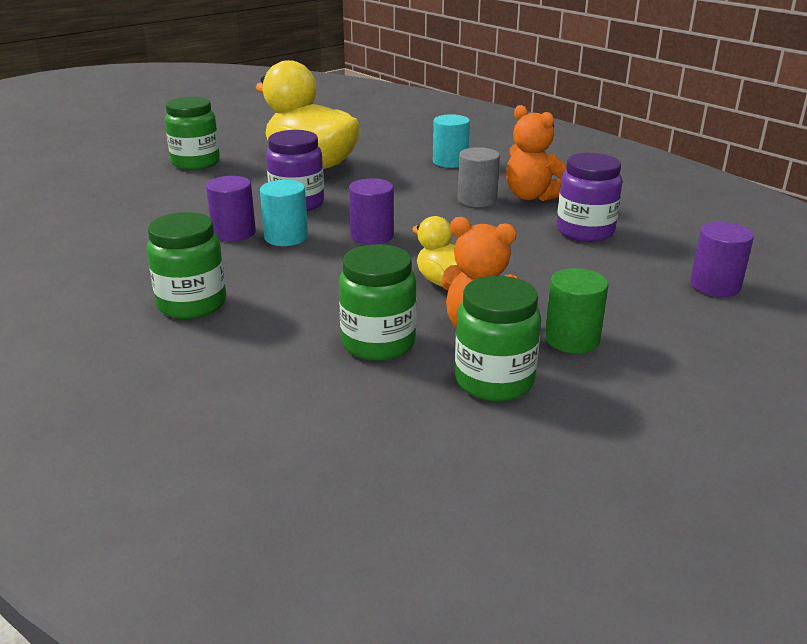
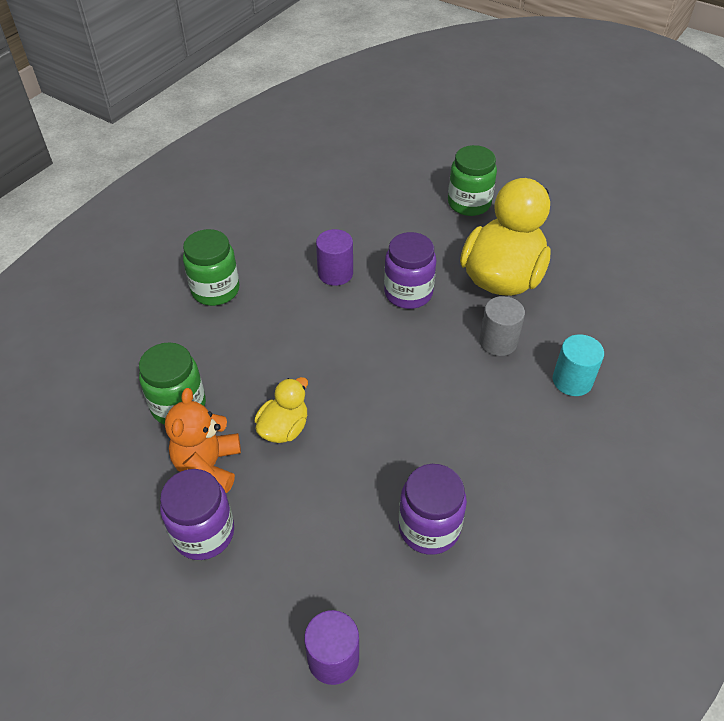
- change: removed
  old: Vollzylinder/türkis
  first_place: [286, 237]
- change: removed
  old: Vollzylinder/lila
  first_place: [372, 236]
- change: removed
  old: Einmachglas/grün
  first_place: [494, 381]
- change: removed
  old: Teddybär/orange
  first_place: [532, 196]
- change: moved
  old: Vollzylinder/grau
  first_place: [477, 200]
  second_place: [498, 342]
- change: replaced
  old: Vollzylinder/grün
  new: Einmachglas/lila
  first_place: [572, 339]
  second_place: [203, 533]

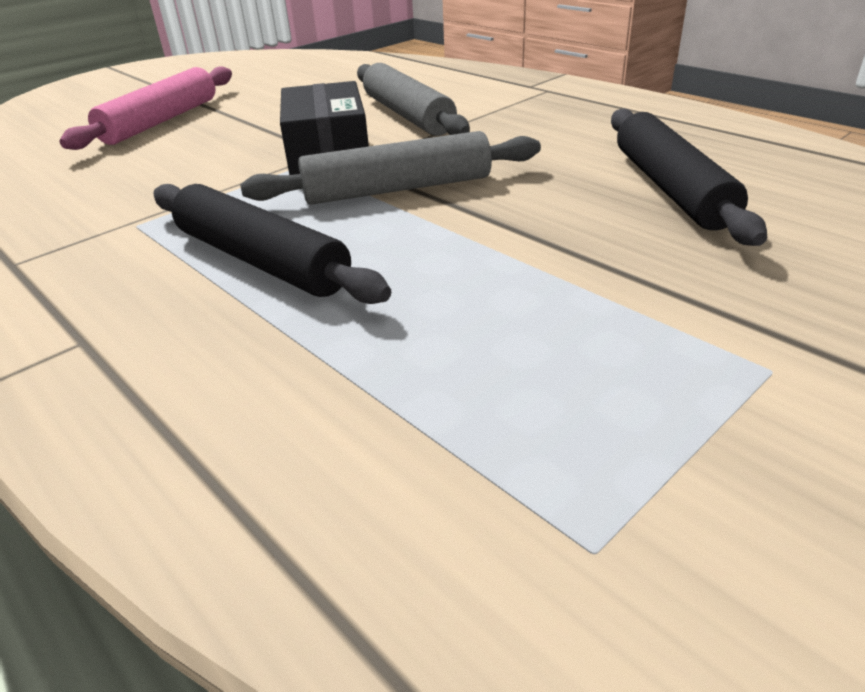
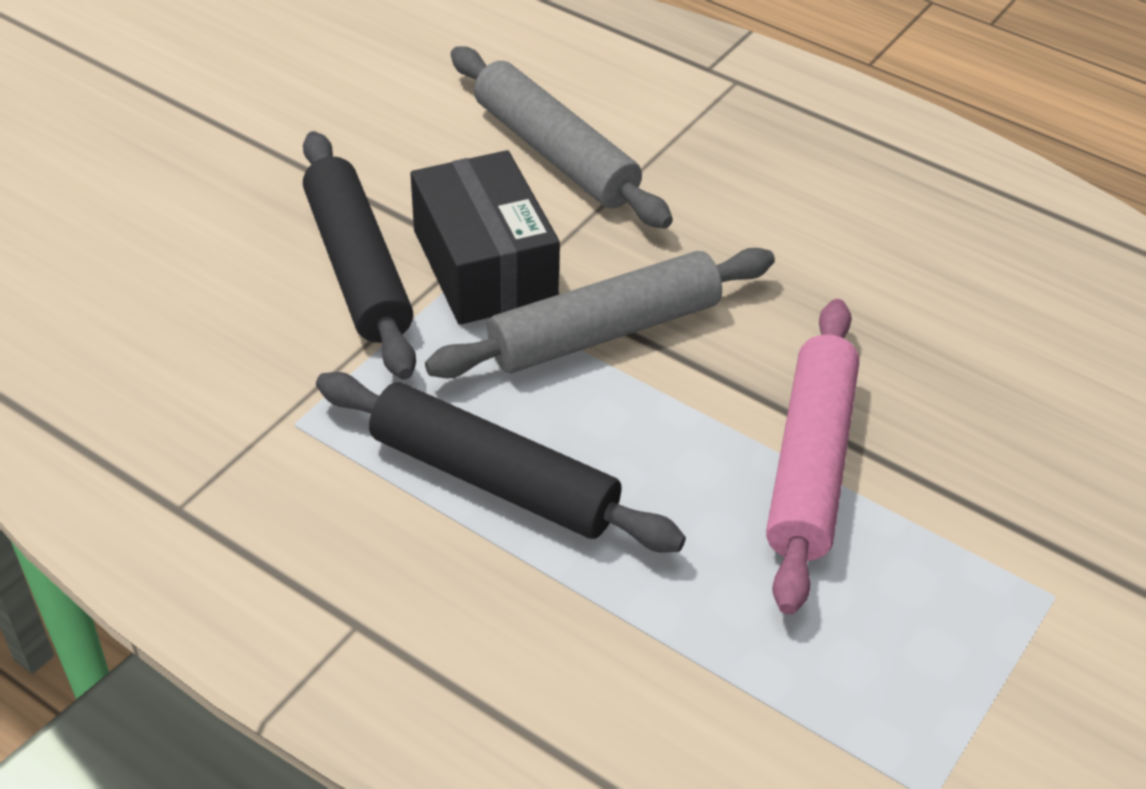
- change: moved
  old: Nudelholz/rosa
  first_place: [161, 121]
  second_place: [811, 463]
- change: moved
  old: Nudelholz/schwarz
  first_place: [670, 188]
  second_place: [357, 267]

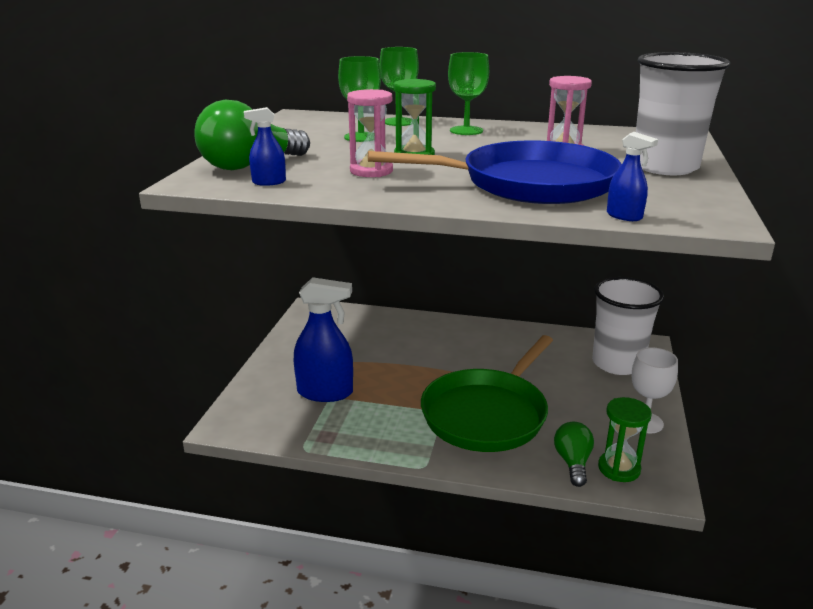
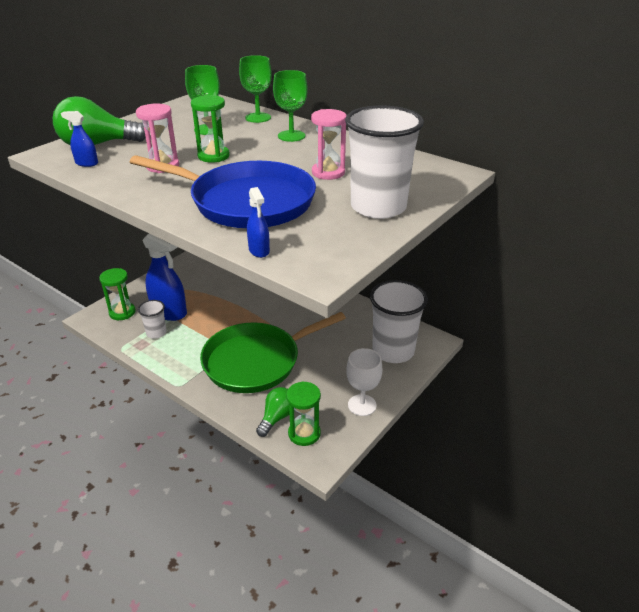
- change: added
  new: Sanduhr/grün
  second_place: [122, 312]
- change: added
  new: Becher/weiß
  second_place: [156, 333]

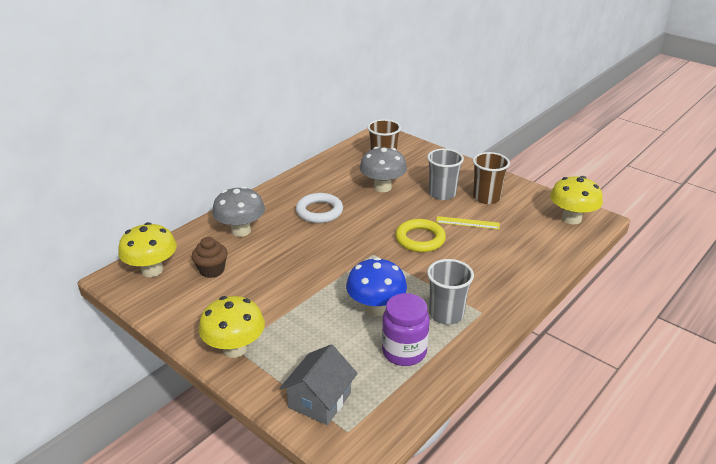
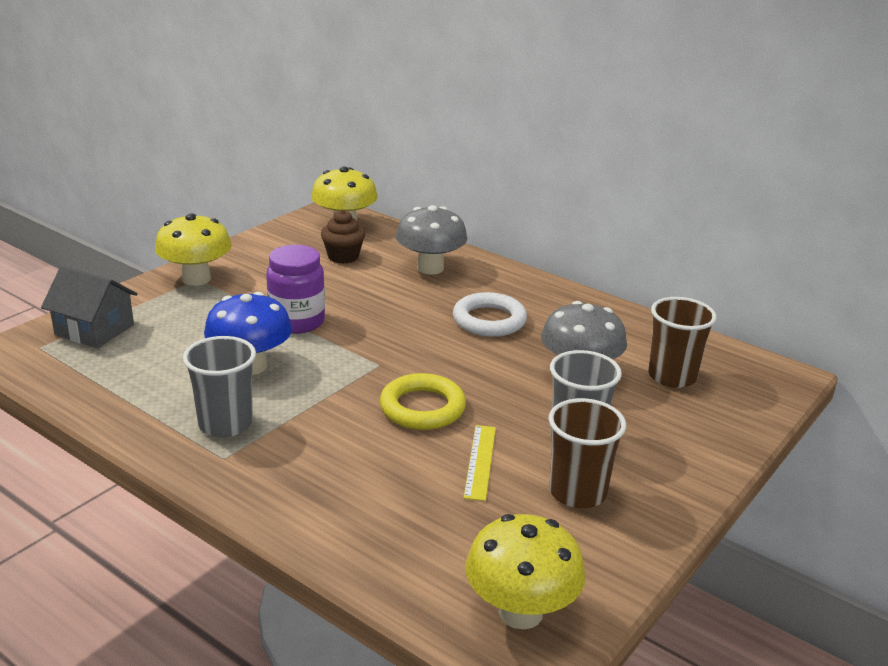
- change: moved
  old: Einmachglas/lila
  first_place: [404, 352]
  second_place: [297, 322]

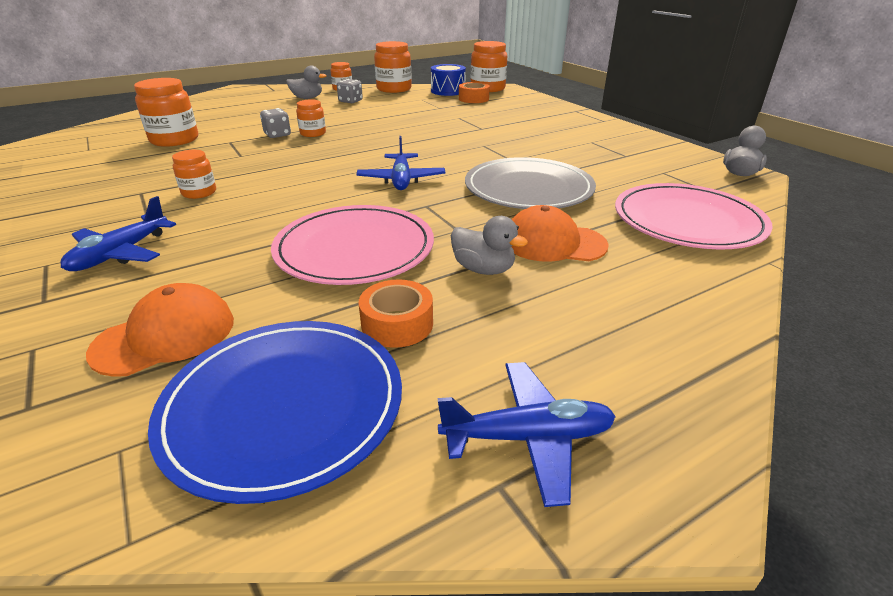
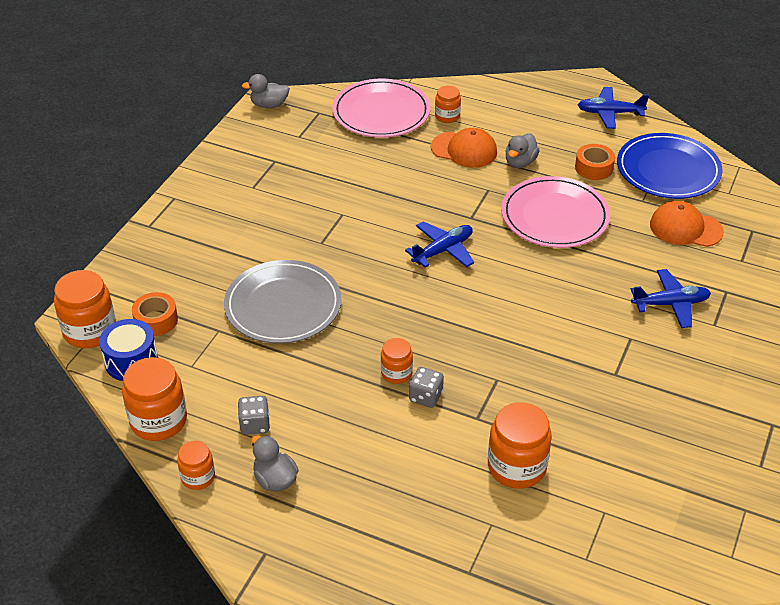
- change: moved
  old: Einmachglas/orange
  first_place: [199, 192]
  second_place: [447, 116]
- change: moved
  old: Teller/grau
  first_place: [528, 188]
  second_place: [283, 305]
- change: turned
  old: Flugzeug/blau
  first_place: [527, 437]
  second_place: [610, 113]
  degrees: -45
- change: turned
  old: Ente/grau
  first_place: [483, 269]
  second_place: [520, 162]
  degrees: -150
- change: turned
  old: Kappe/orange
  first_place: [553, 243]
  second_place: [464, 150]
  degrees: -45

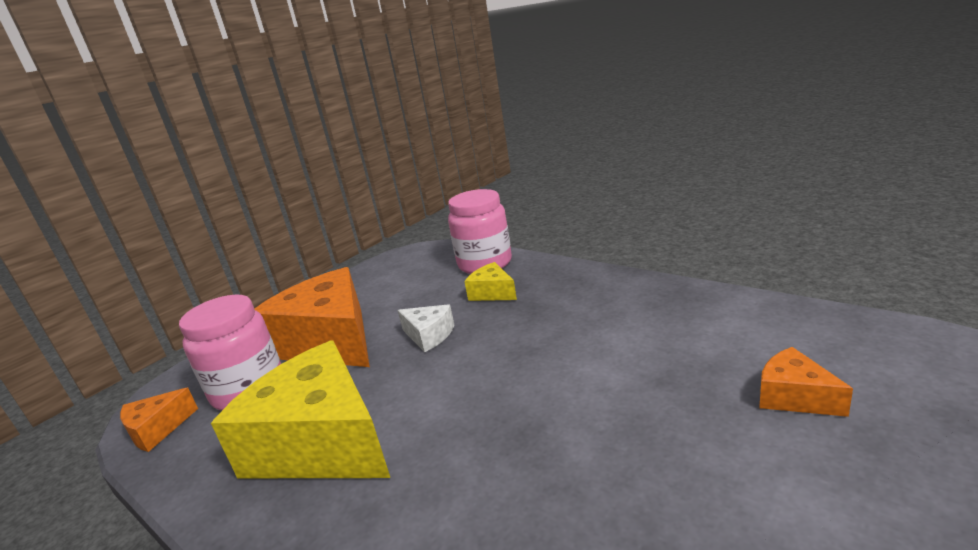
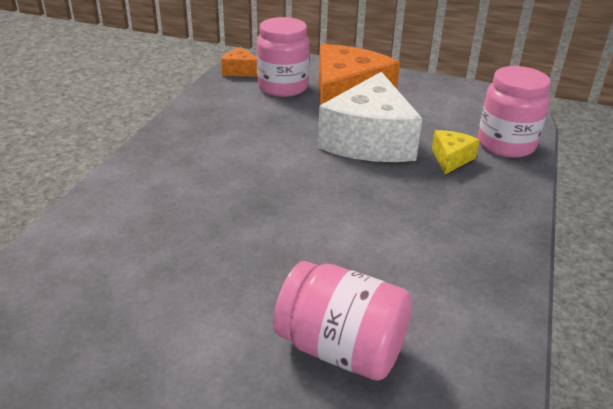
- change: removed
  old: Käse/gelb
  first_place: [321, 442]
- change: replaced
  old: Käse/orange
  new: Einmachglas/rosa
  first_place: [794, 396]
  second_place: [341, 349]
- change: resized
  old: Käse/weiß
  first_place: [429, 335]
  second_place: [369, 141]
  factor: 2.23

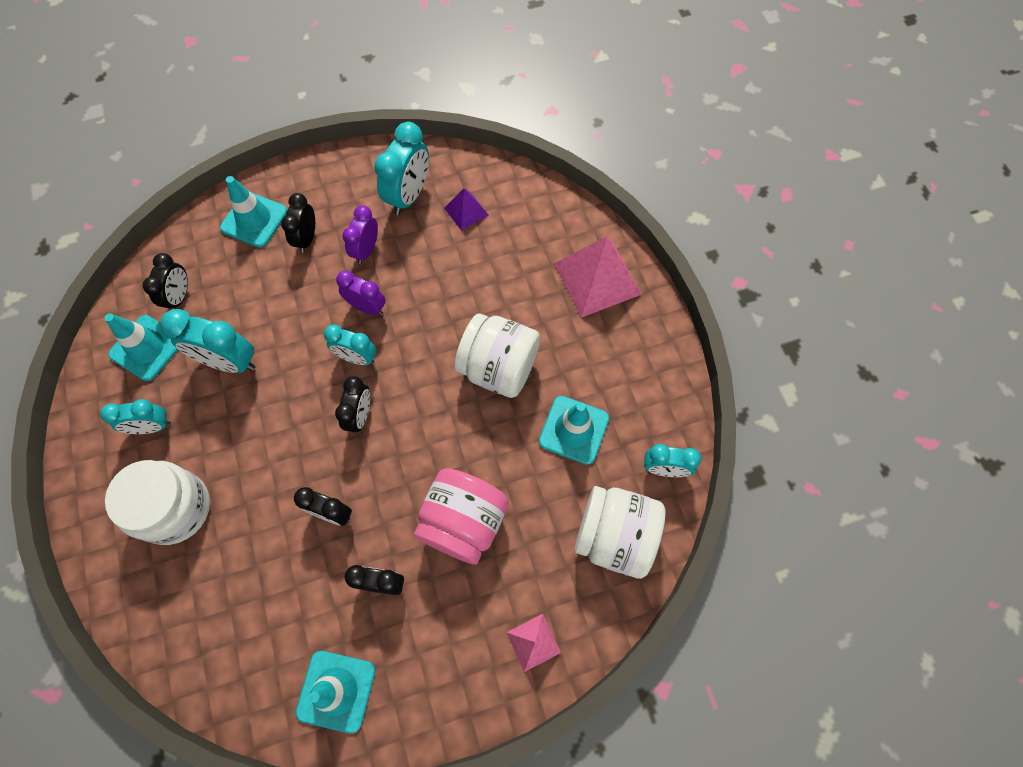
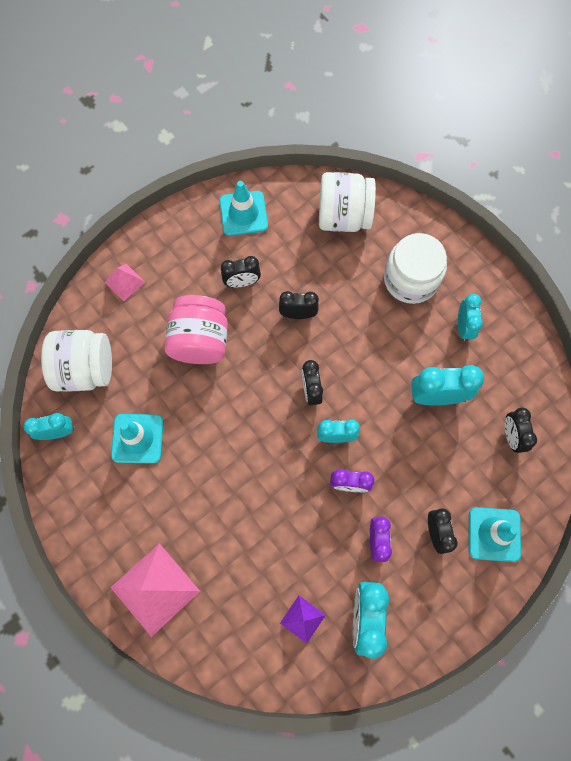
- change: removed
  old: Leitkegel/türkis
  first_place: [147, 348]
- change: moved
  old: Einmachglas/weiß
  first_place: [498, 368]
  second_place: [343, 216]
- change: turned
  old: Wecker/türkis
  first_place: [152, 427]
  second_place: [463, 326]
  degrees: 120

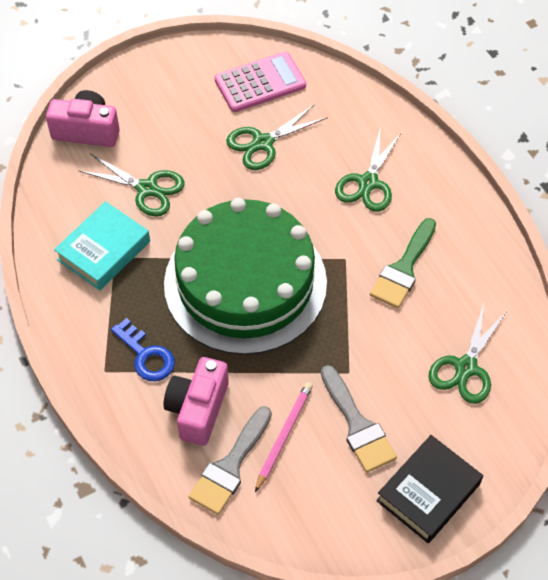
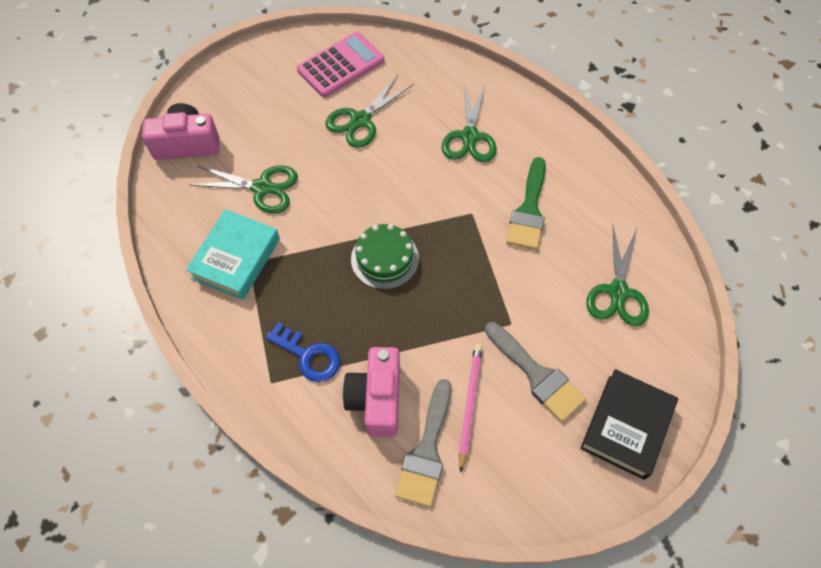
- change: resized
  old: Kuchen/grün
  first_place: [245, 283]
  second_place: [384, 258]
  factor: 0.42

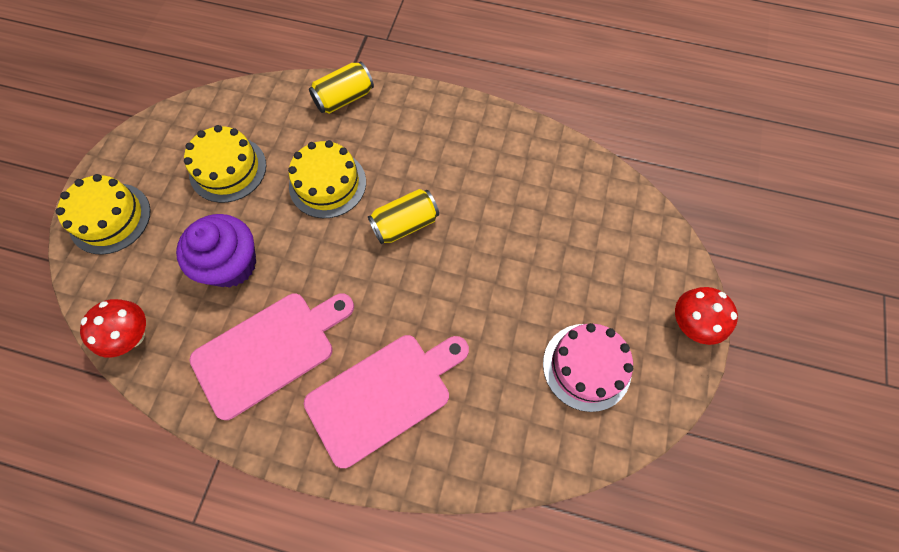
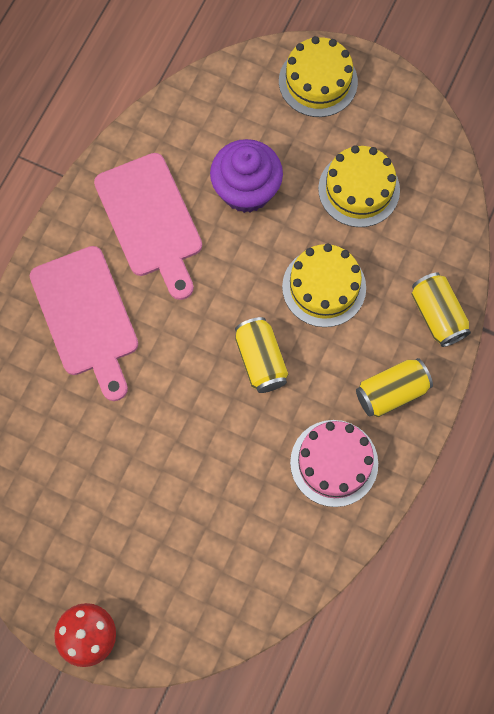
- change: removed
  old: Pilz/rot
  first_place: [132, 336]
- change: added
  new: Dose/gelb
  second_place: [391, 392]
- change: moved
  old: Kuchen/rosa
  first_place: [586, 366]
  second_place: [334, 463]

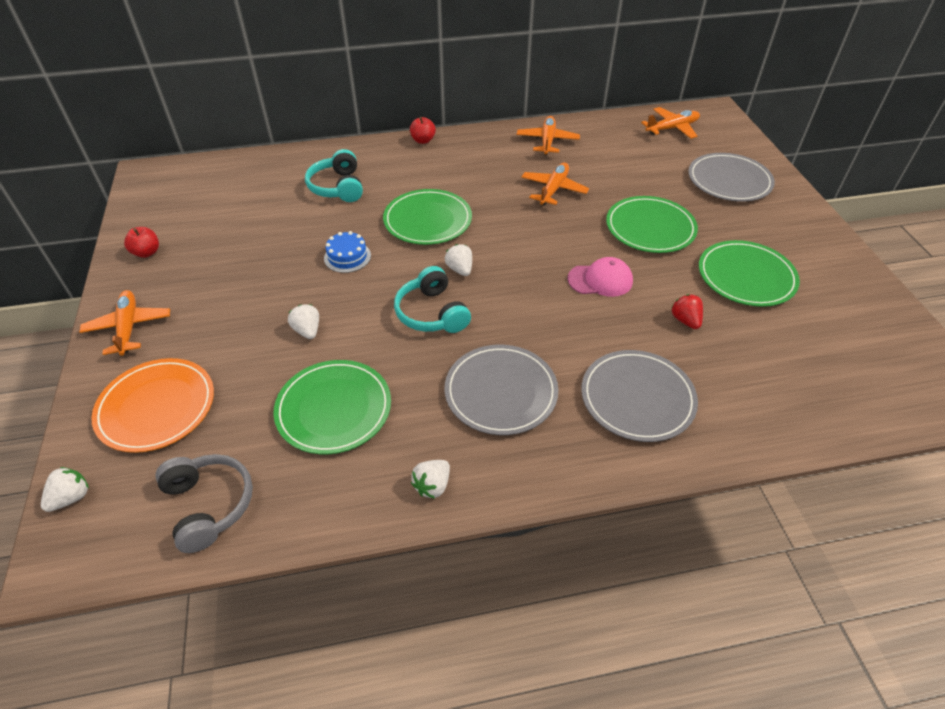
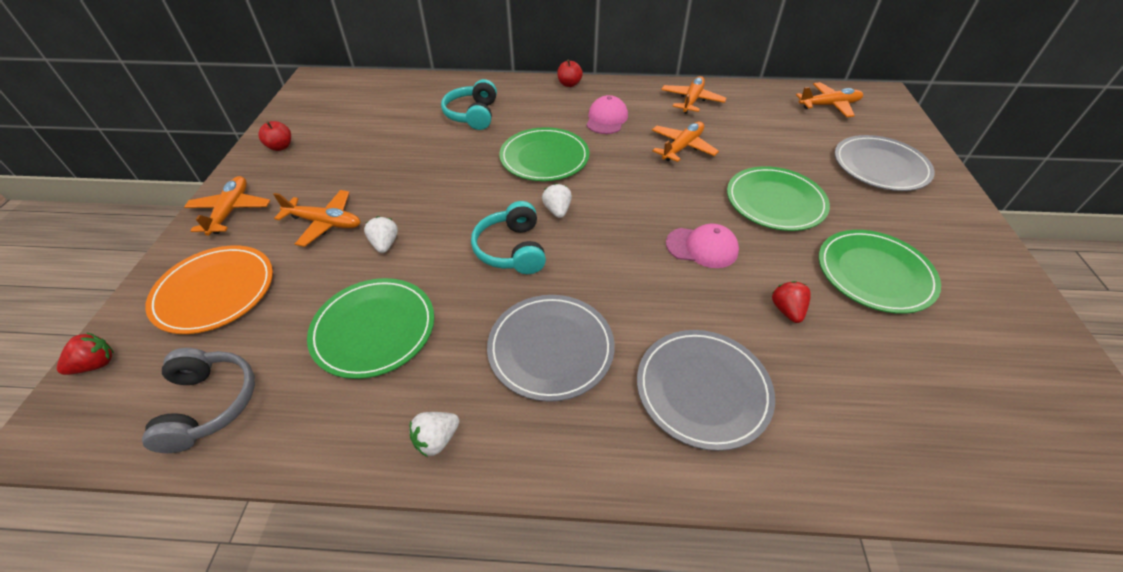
- change: removed
  old: Kuchen/blau
  first_place: [347, 257]
- change: added
  new: Flugzeug/orange
  second_place: [325, 223]
- change: added
  new: Kappe/rosa
  second_place: [606, 119]
- change: recoloured
  old: Erdbeere/weiß
  new: Erdbeere/rot
  first_place: [71, 497]
  second_place: [96, 364]

